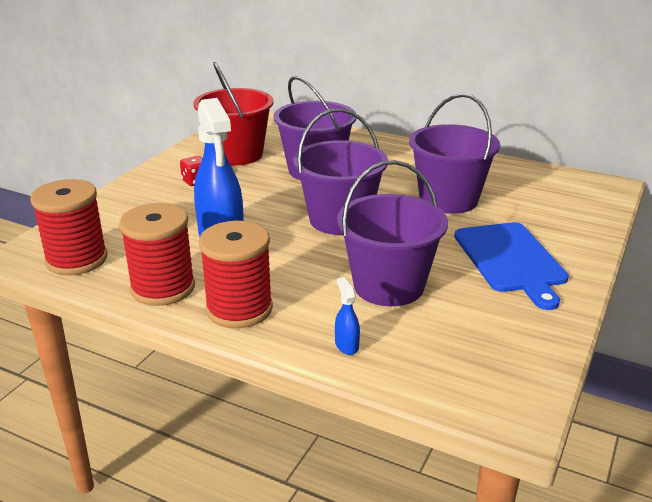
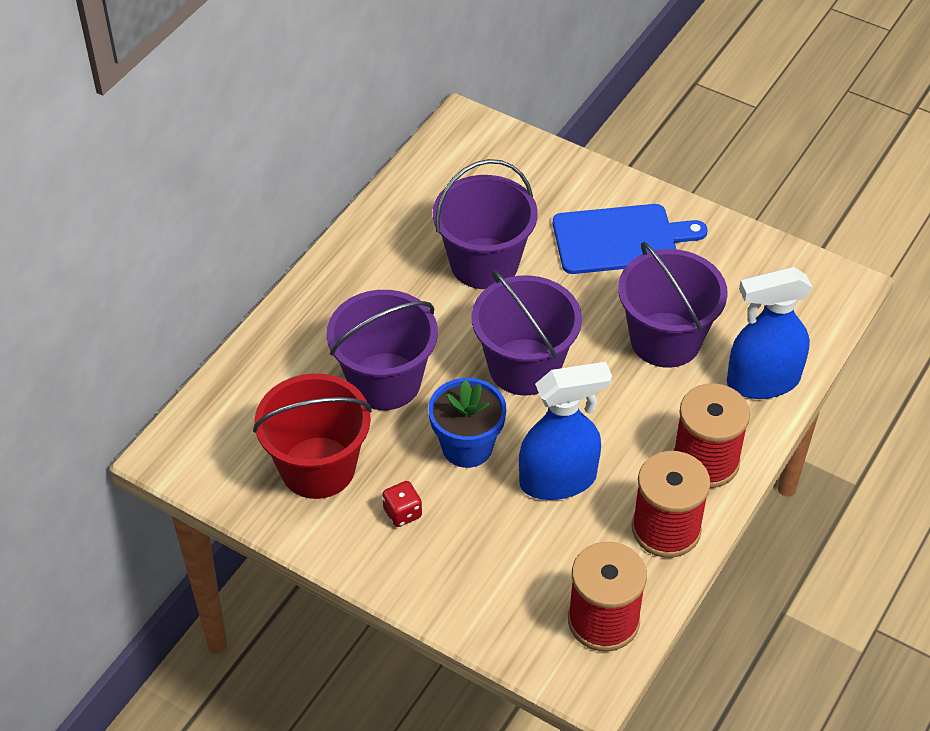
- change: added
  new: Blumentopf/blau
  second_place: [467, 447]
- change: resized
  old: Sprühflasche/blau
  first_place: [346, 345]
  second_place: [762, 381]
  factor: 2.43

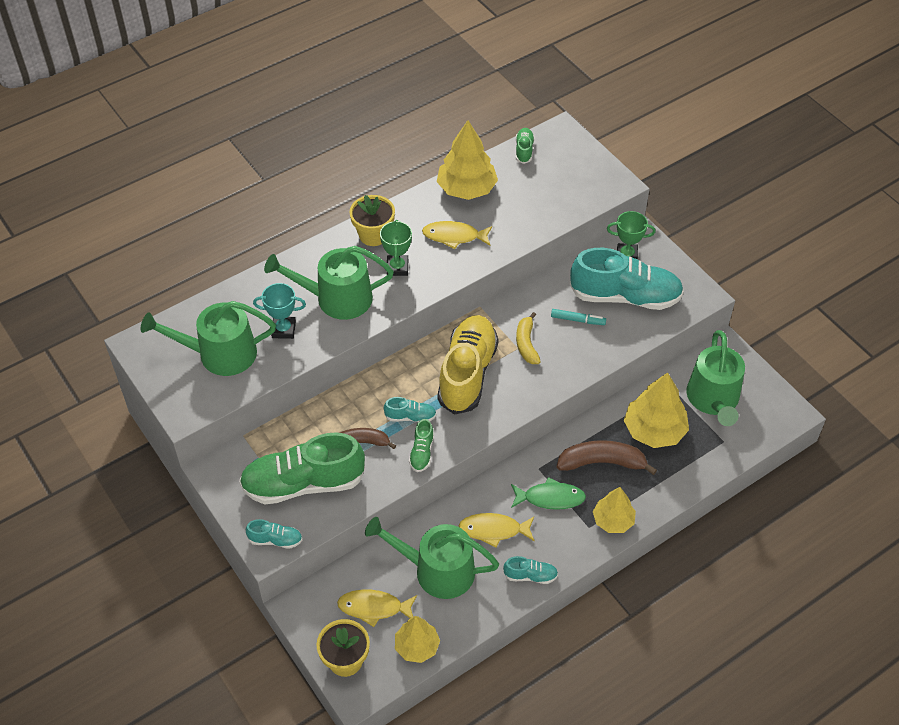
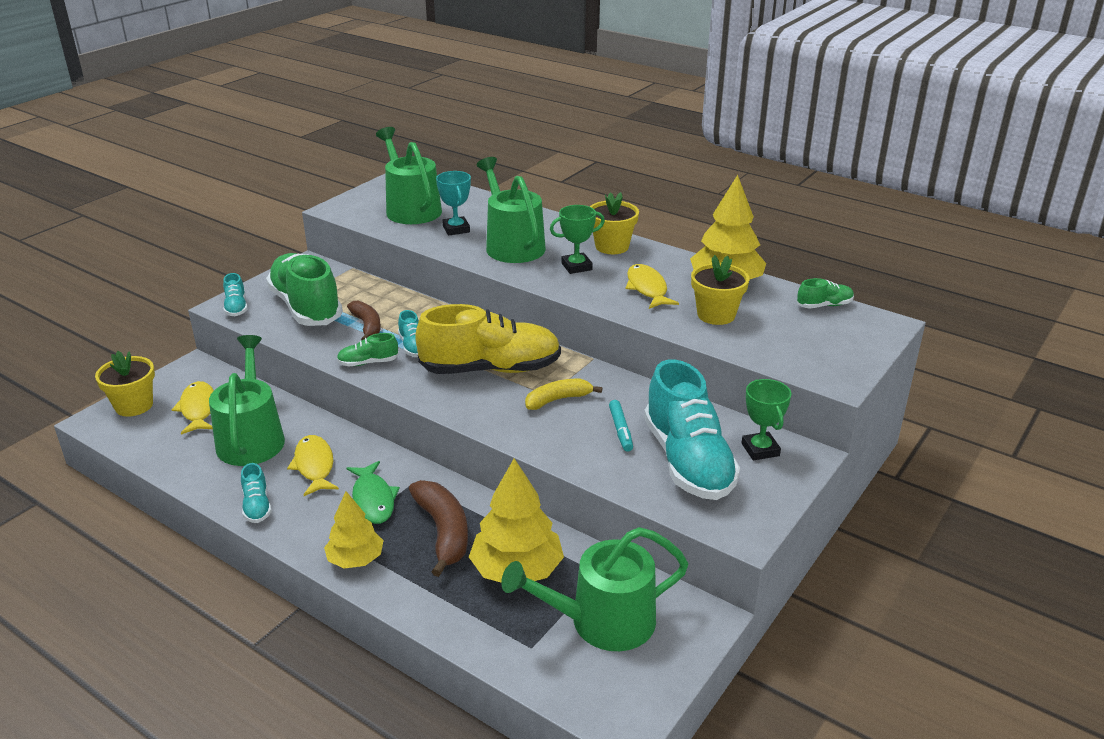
- change: removed
  old: Baum/gelb
  first_place: [417, 646]
- change: added
  new: Blumentopf/gelb
  second_place: [716, 315]

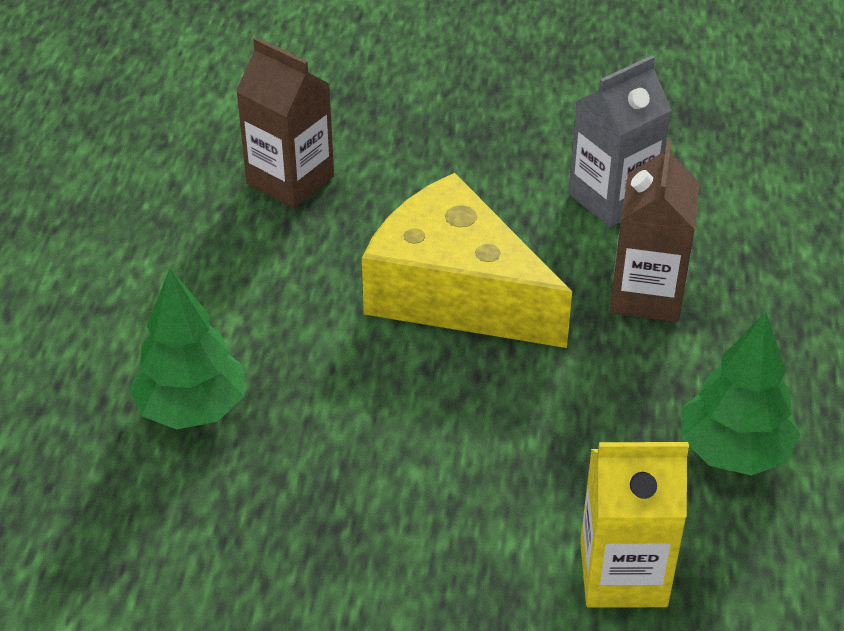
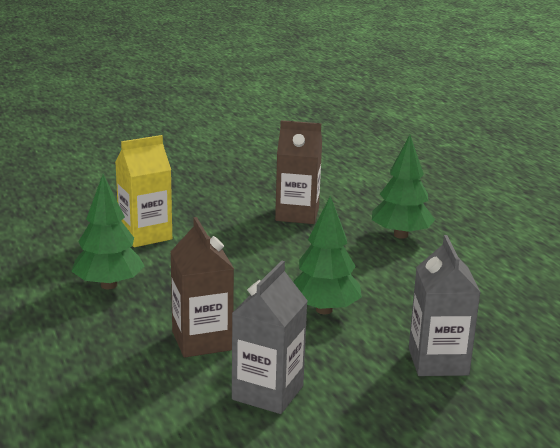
- change: added
  new: Getränkekarton/grau
  second_place: [438, 361]
- change: moved
  old: Getränkekarton/braun
  first_place: [290, 180]
  second_place: [297, 214]
- change: replaced
  old: Käse/gelb
  new: Baum/grün
  first_place: [454, 292]
  second_place: [324, 310]

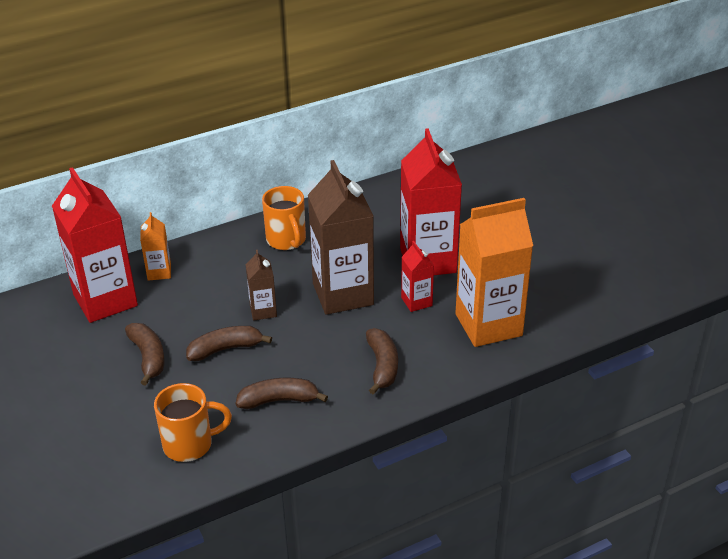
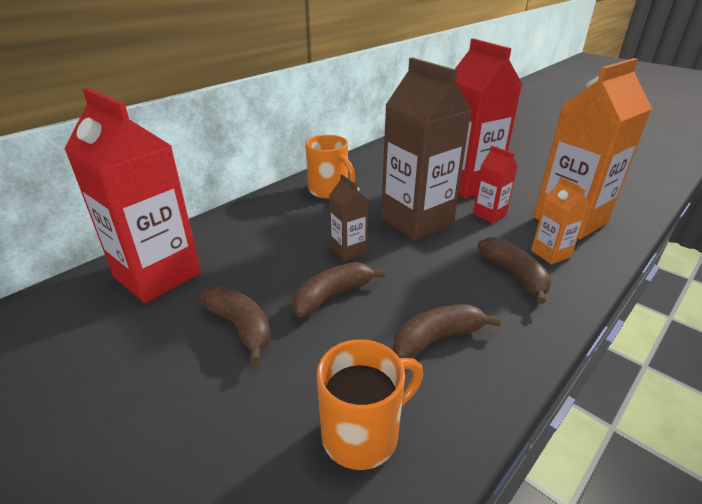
- change: moved
  old: Getränkekarton/orange
  first_place: [159, 272]
  second_place: [550, 253]

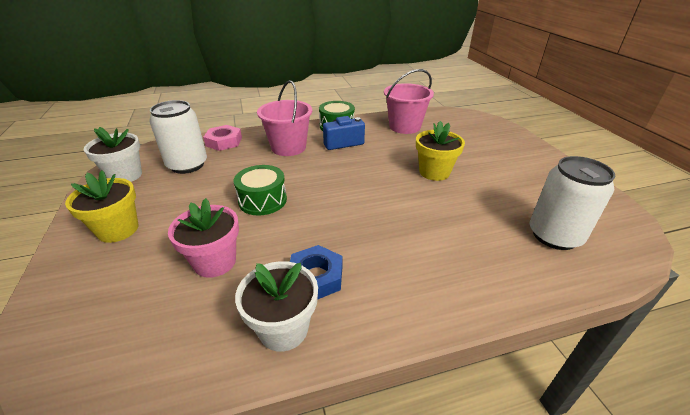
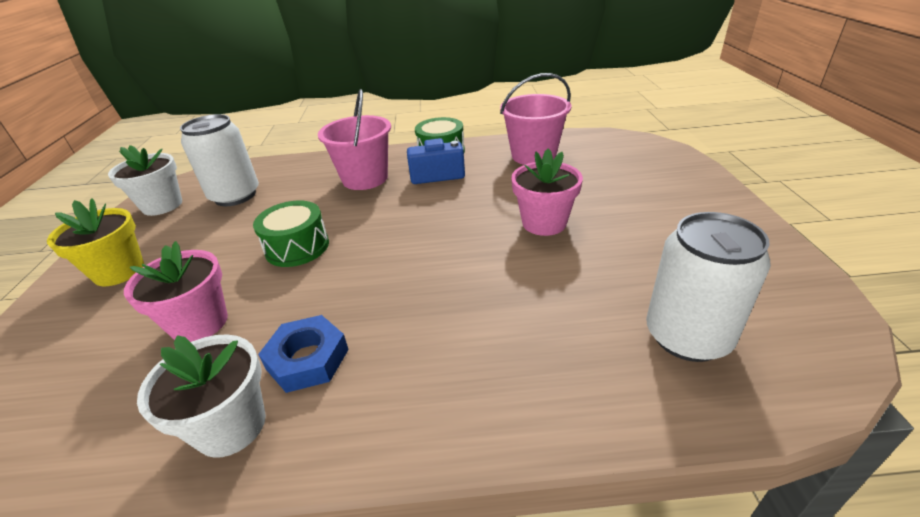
- change: removed
  old: Sechskantmutter/rosa
  first_place: [224, 142]
- change: recoloured
  old: Blumentopf/gelb
  new: Blumentopf/rosa
  first_place: [434, 172]
  second_place: [544, 223]

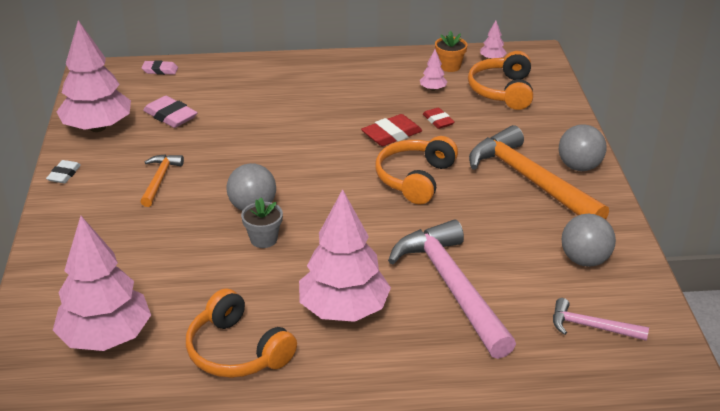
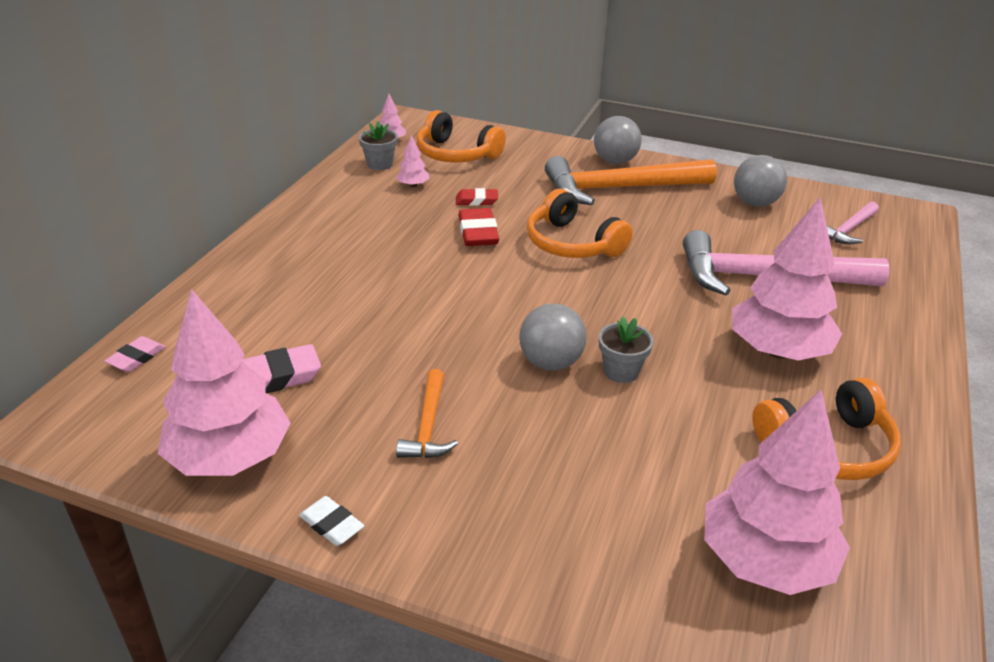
- change: recoloured
  old: Blumentopf/orange
  new: Blumentopf/grau
  first_place: [449, 66]
  second_place: [380, 164]
- change: turned
  old: Hammer/orange
  first_place: [159, 180]
  second_place: [428, 426]
  degrees: -120

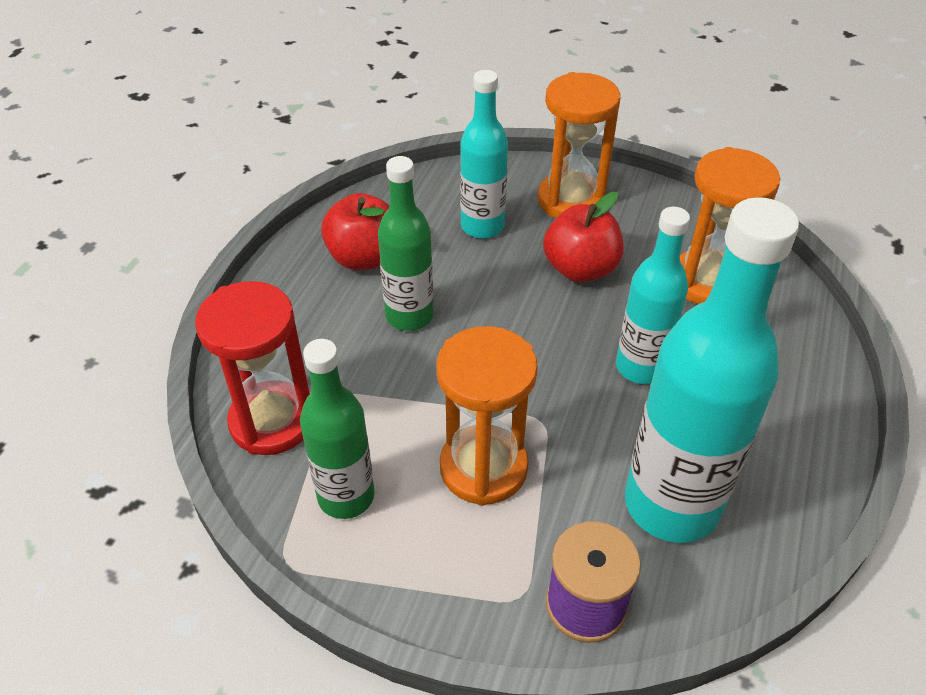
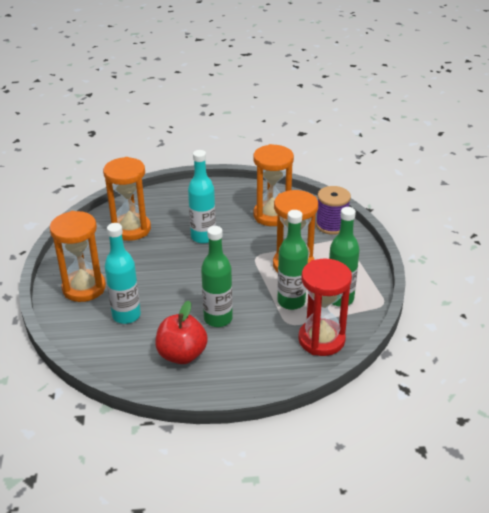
- change: removed
  old: Apfel/rot
  first_place: [580, 269]
- change: added
  new: Flasche/grün
  second_place: [291, 302]
- change: replaced
  old: Flasche/türkis
  new: Sanduhr/orange
  first_place: [671, 504]
  second_place: [272, 215]

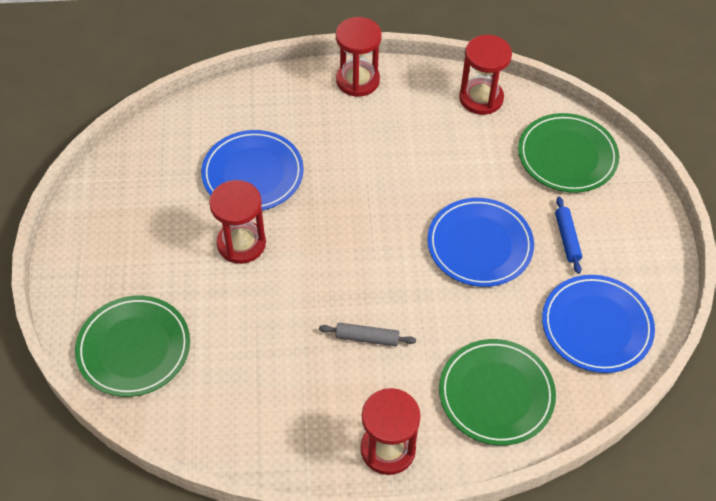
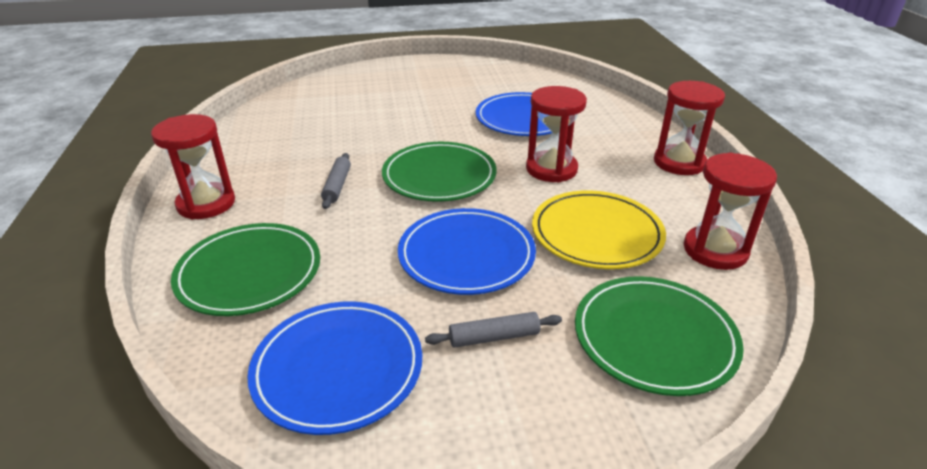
- change: added
  new: Teller/gelb
  second_place: [596, 234]
- change: moved
  old: Teller/grün
  first_place: [134, 348]
  second_place: [439, 176]
- change: moved
  old: Sanduhr/rot
  first_place: [241, 243]
  second_place: [551, 169]
- change: recoloured
  old: Nudelholz/blau
  new: Nudelholz/grau
  first_place: [567, 238]
  second_place: [494, 337]

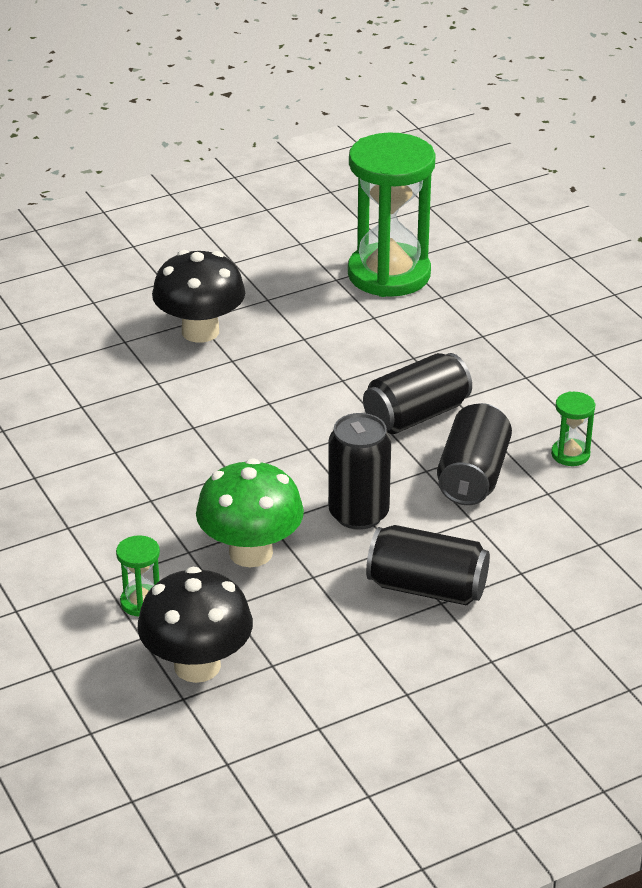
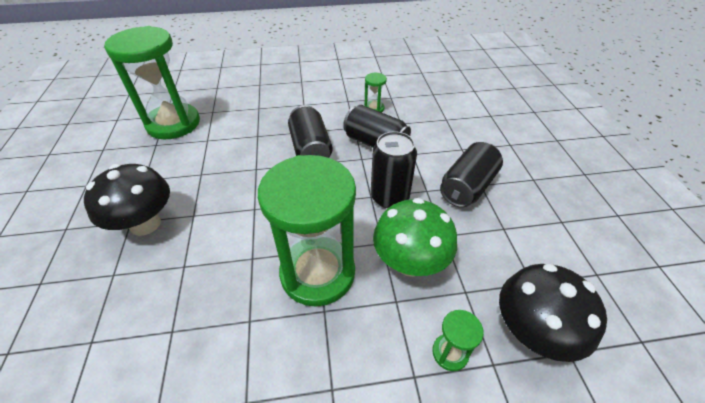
- change: added
  new: Sanduhr/grün
  second_place: [317, 273]

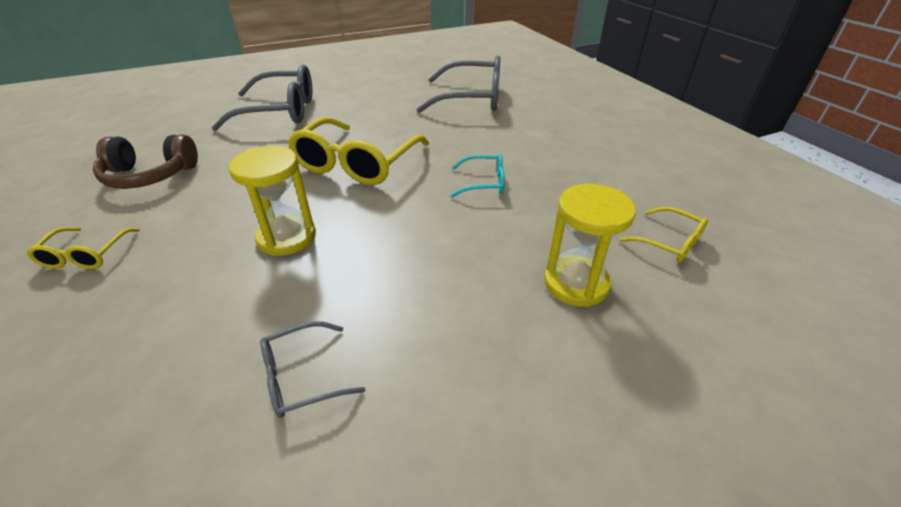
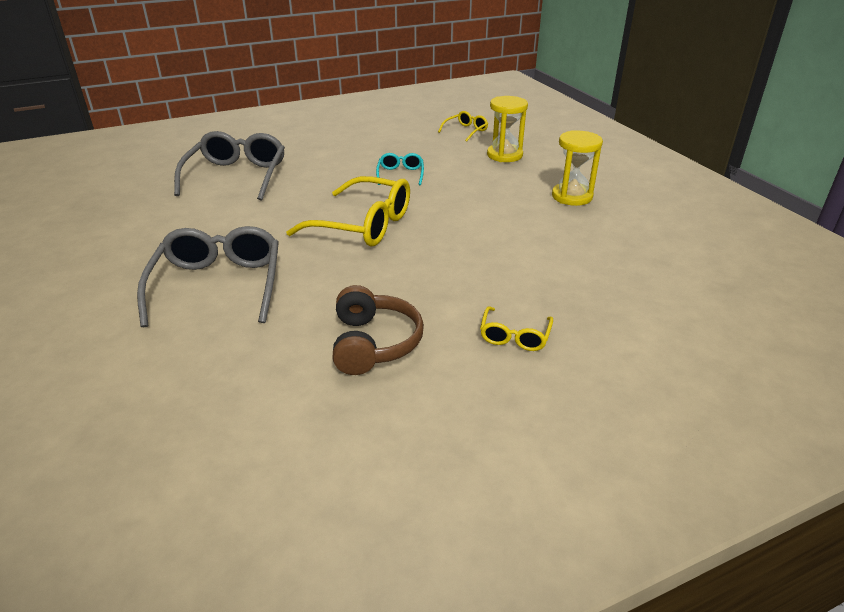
- change: removed
  old: Brille/grau
  first_place: [302, 377]
- change: moved
  old: Sanduhr/gelb
  first_place: [287, 237]
  second_place: [572, 196]
- change: turned
  old: Brille/gelb
  first_place: [86, 255]
  second_place: [514, 336]
  degrees: 105

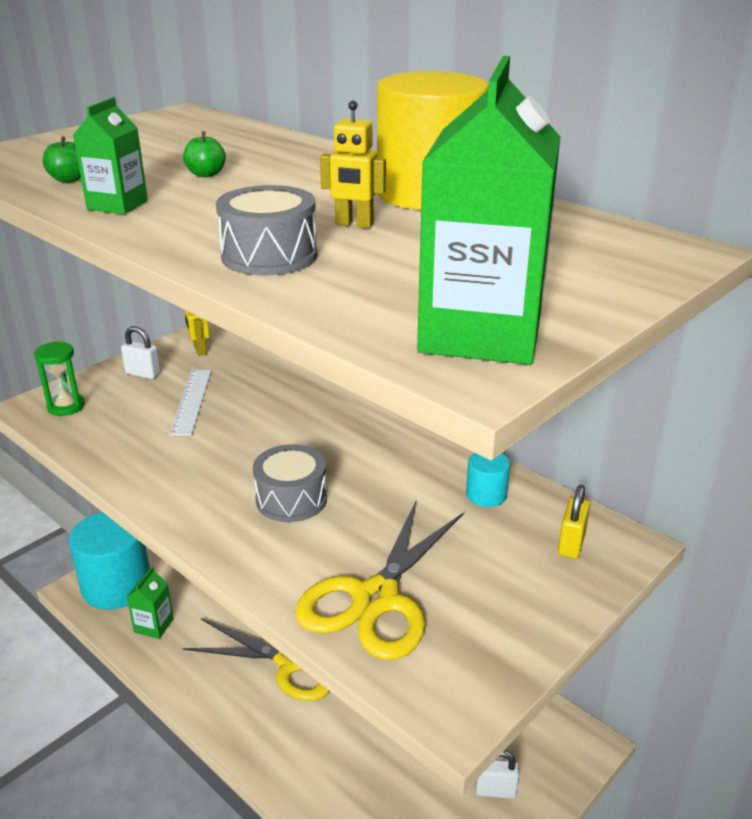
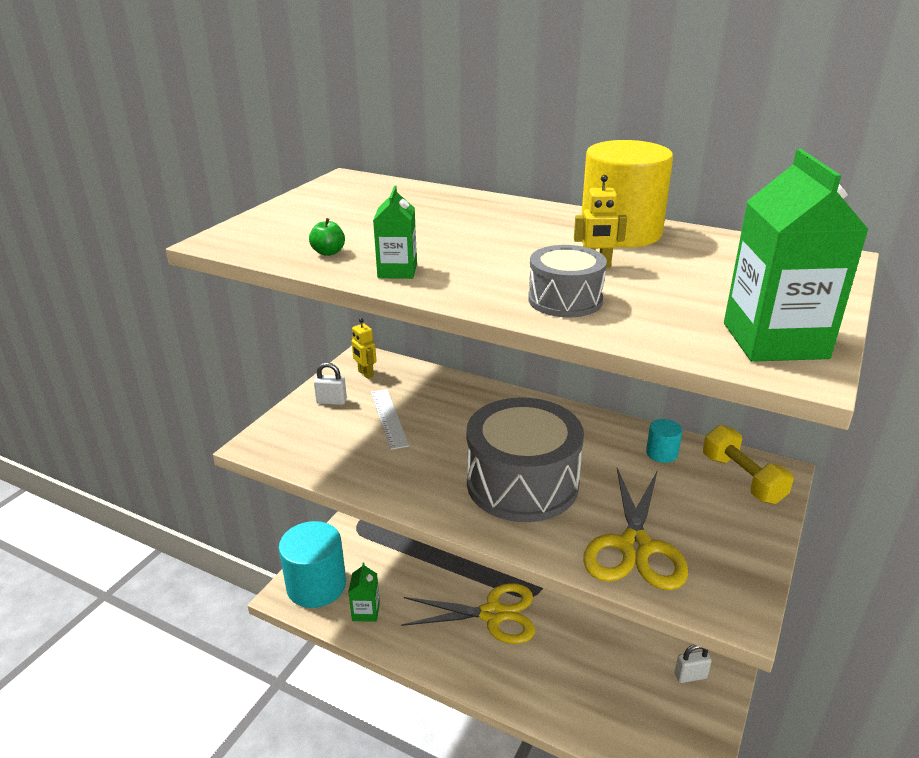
- change: removed
  old: Sanduhr/grün
  first_place: [66, 406]
- change: removed
  old: Apfel/grün
  first_place: [206, 174]
- change: replaced
  old: Vorhängeschloss/gelb
  new: Hantel/gelb
  first_place: [571, 544]
  second_place: [742, 479]
- change: resized
  old: Trommel/grau
  first_place: [291, 499]
  second_place: [522, 483]
  factor: 1.96

